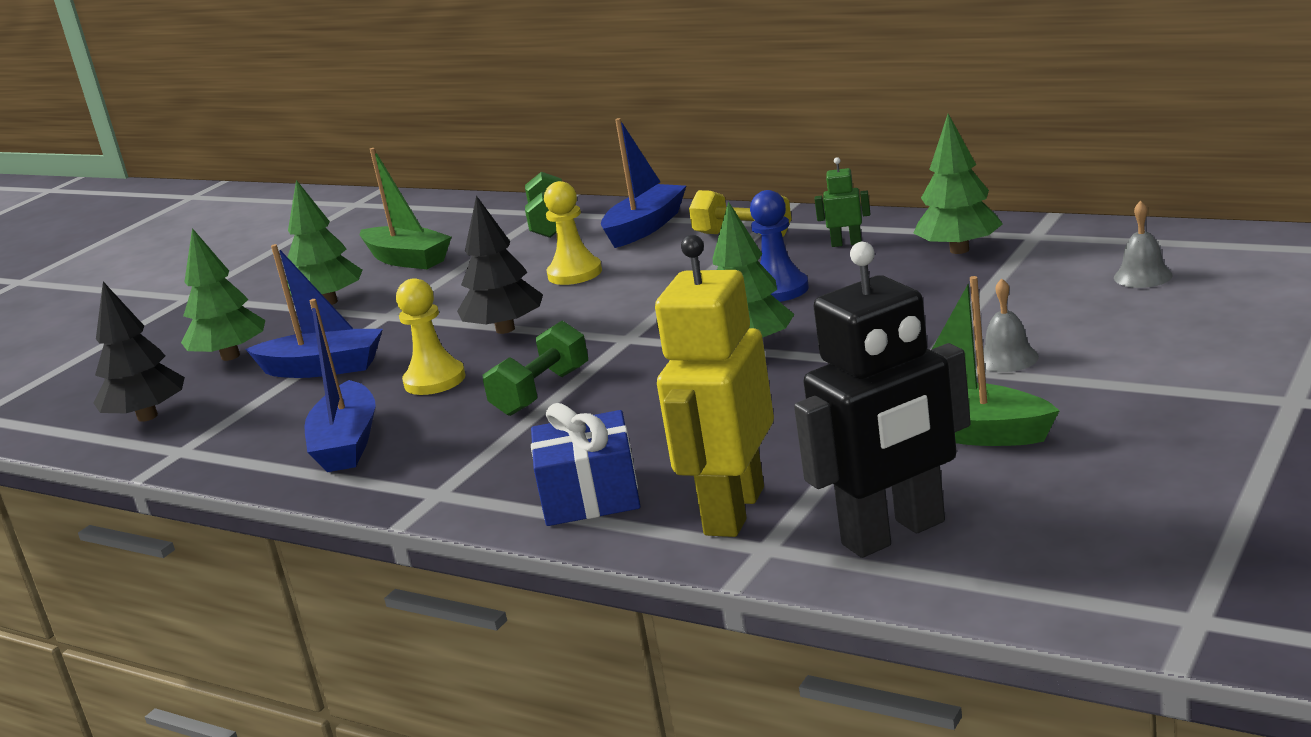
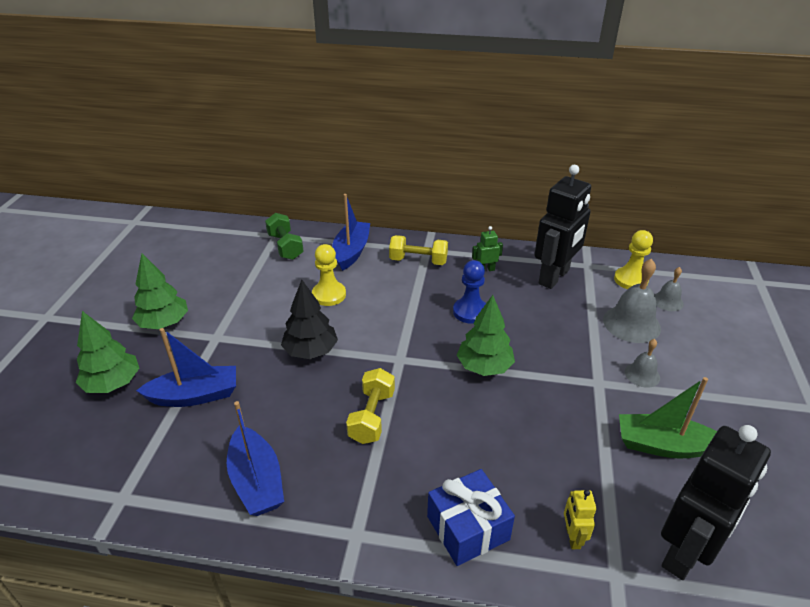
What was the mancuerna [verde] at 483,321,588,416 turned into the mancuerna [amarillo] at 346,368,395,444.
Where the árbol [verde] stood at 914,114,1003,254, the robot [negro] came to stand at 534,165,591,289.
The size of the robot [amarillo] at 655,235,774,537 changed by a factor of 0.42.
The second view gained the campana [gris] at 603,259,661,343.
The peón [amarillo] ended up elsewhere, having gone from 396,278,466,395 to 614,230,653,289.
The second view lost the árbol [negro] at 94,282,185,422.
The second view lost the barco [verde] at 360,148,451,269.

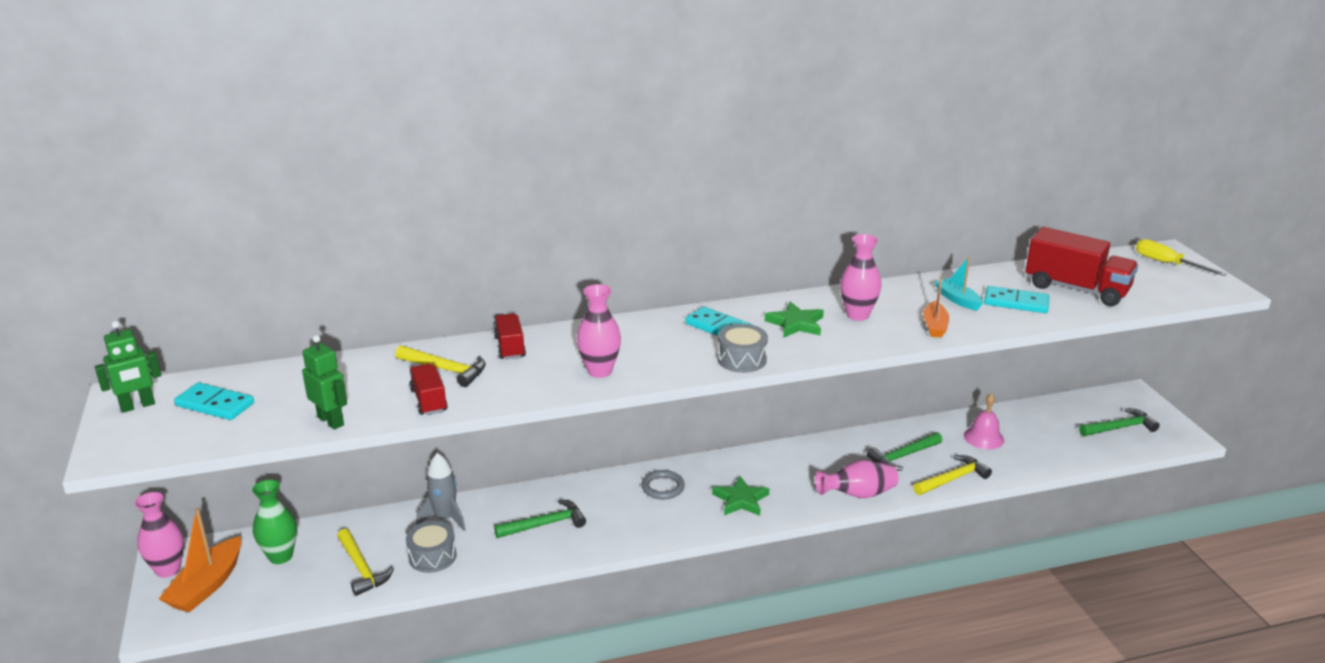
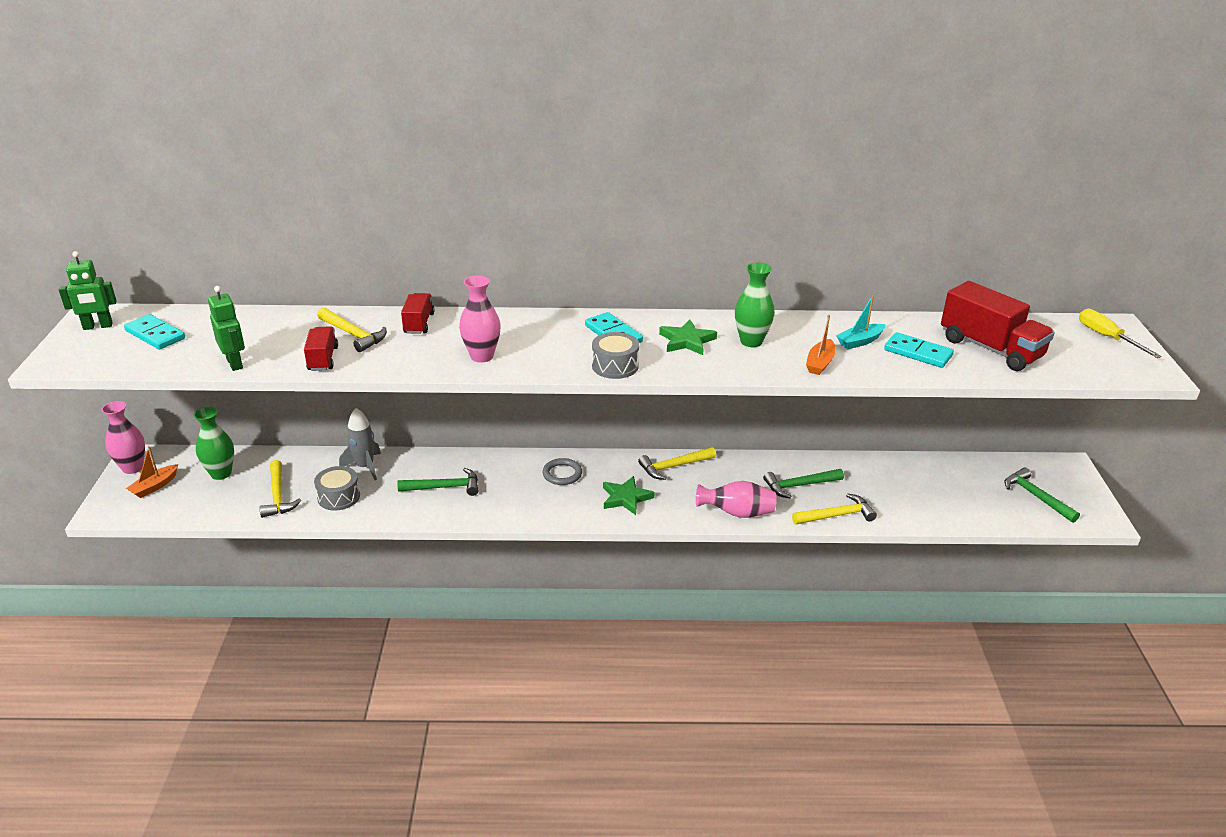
The size of the barco [naranja] at 159,508,241,612 changed by a factor of 0.62.
The second view gained the martillo [amarillo] at 638,447,716,480.
What was the florero [rosa] at 840,234,881,321 turned into the florero [verde] at 735,262,775,347.
The barco [turquesa] at 934,257,983,311 ended up facing another way, 105 degrees counterclockwise from before.
The martillo [verde] at 1079,408,1160,436 ended up facing another way, 120 degrees counterclockwise from before.
The second view lost the campana [rosa] at 964,393,1004,449.

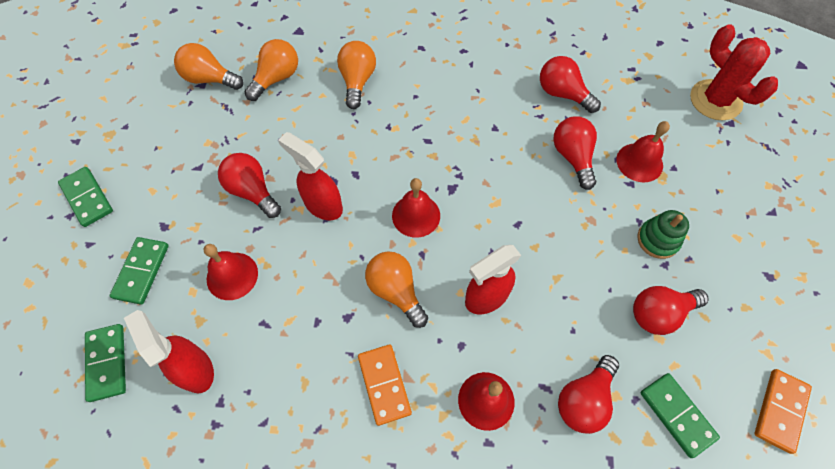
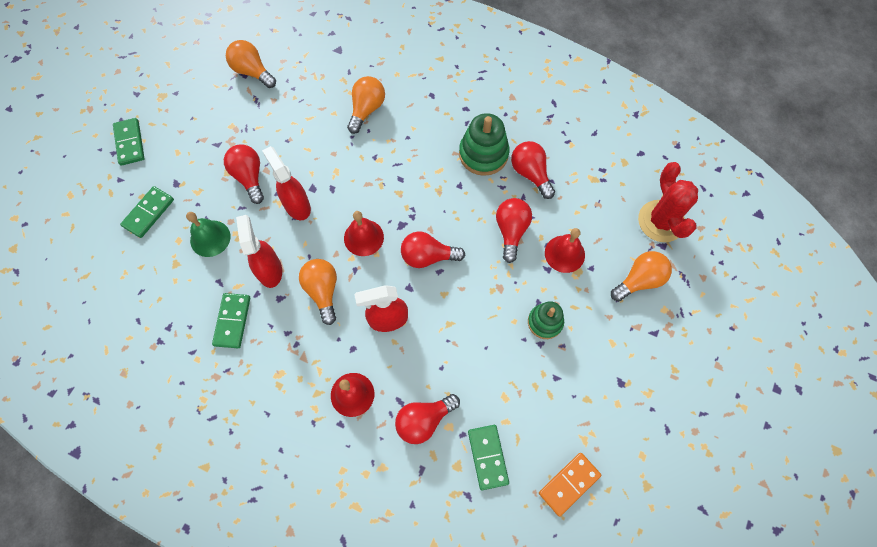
What was the campana [rojo] at 203,244,258,300 turned into the campana [verde] at 186,212,230,257.
The ficha de dominó [verde] ended up elsewhere, having gone from 85,324,126,402 to 212,293,250,348.
The pulverizador [rojo] ended up elsewhere, having gone from 124,310,214,393 to 236,215,282,288.
The bombilla [rojo] ended up elsewhere, having gone from 633,286,709,335 to 401,231,465,268.
The second view gained the juguete apilable [verde] at 459,113,510,176.
The bombilla [naranja] ended up elsewhere, having gone from 245,39,298,101 to 611,251,672,301.
The second view lost the ficha de dominó [naranja] at 358,344,412,426.

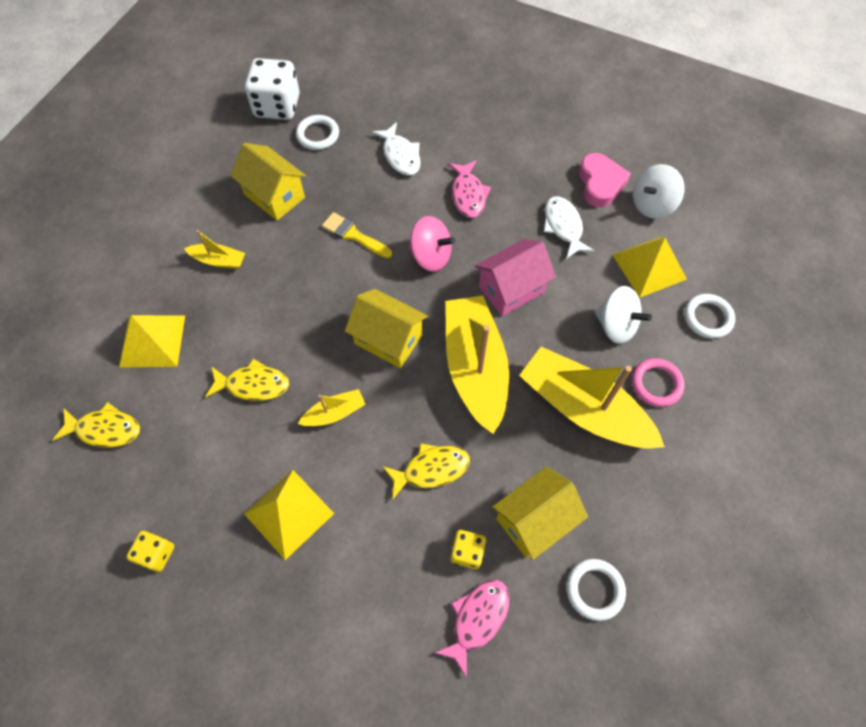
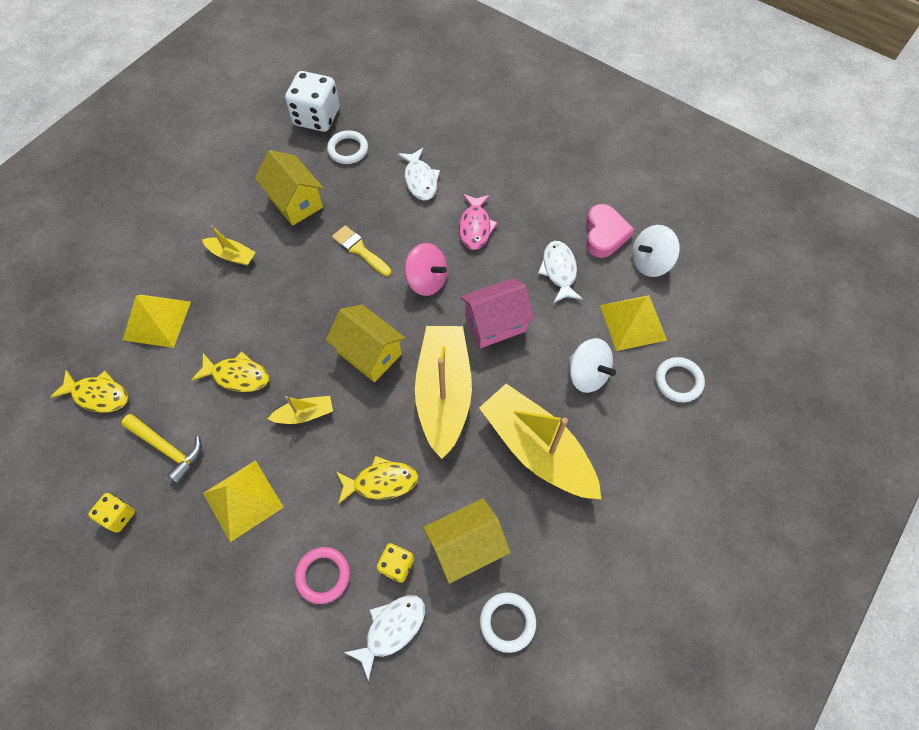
The second view gained the martillo [amarillo] at 121,414,202,484.
The anillo [rosa] ended up elsewhere, having gone from 632,358,685,407 to 295,547,350,604.
What was the pez [rosa] at 434,580,510,678 turned into the pez [blanco] at 344,595,425,681.

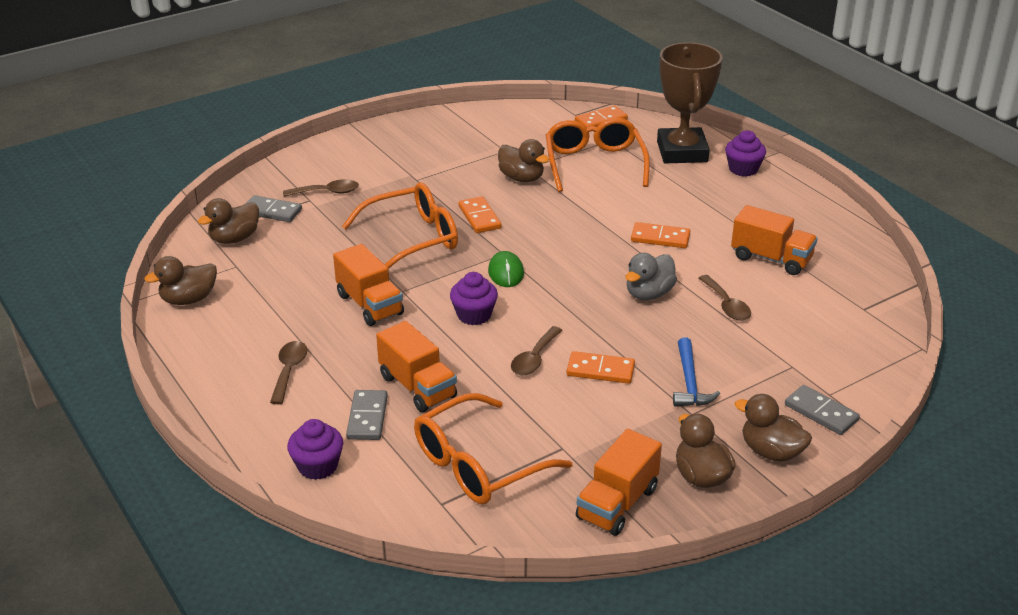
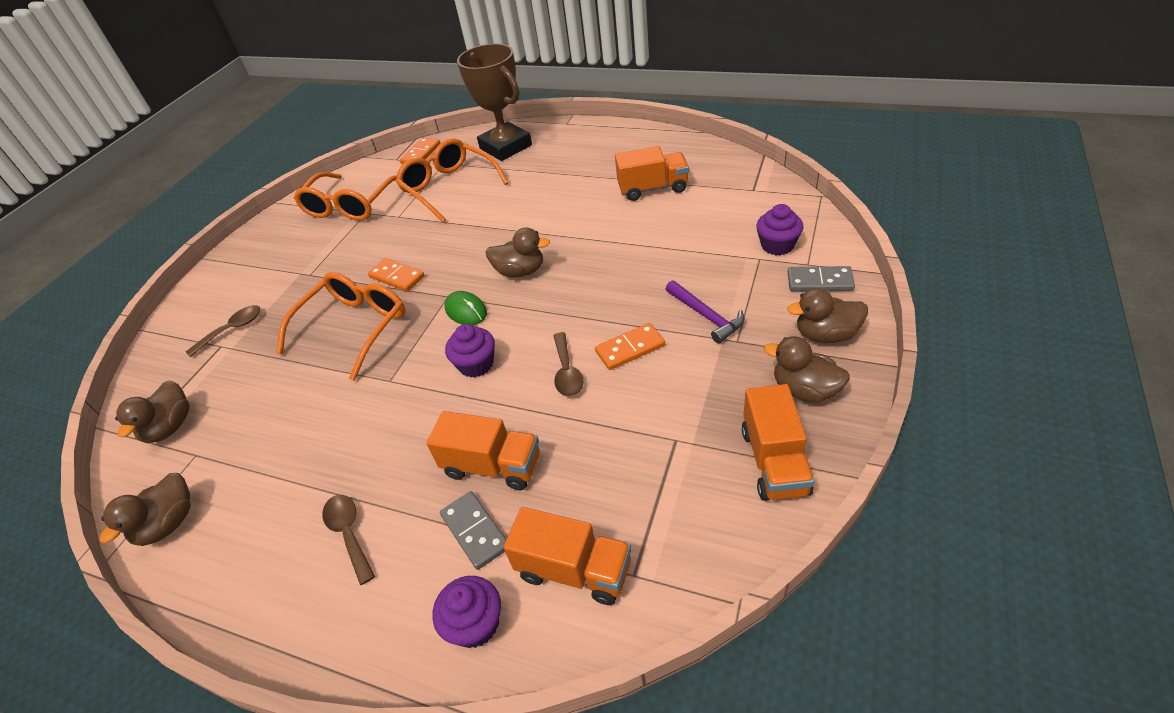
The gafas [naranja] ended up elsewhere, having gone from 414,393,572,504 to 294,172,397,221.
The pato [marrón] ended up elsewhere, having gone from 498,139,549,182 to 486,228,550,277.
The camión [naranja] ended up elsewhere, having gone from 333,244,404,326 to 503,507,631,605.
What was the martillo [azul] at 673,337,720,407 turned into the martillo [morado] at 666,280,744,343.
The magdalena [morado] ended up elsewhere, having gone from 725,130,766,177 to 756,204,803,255.
The second view lost the ficha de dominó [gris] at 246,195,302,222.
The second view lost the pato [gris] at 626,253,677,300.
The second view lost the ficha de dominó [naranja] at 631,222,690,248.
The second view lost the cuchara [marrón] at 699,275,751,321.

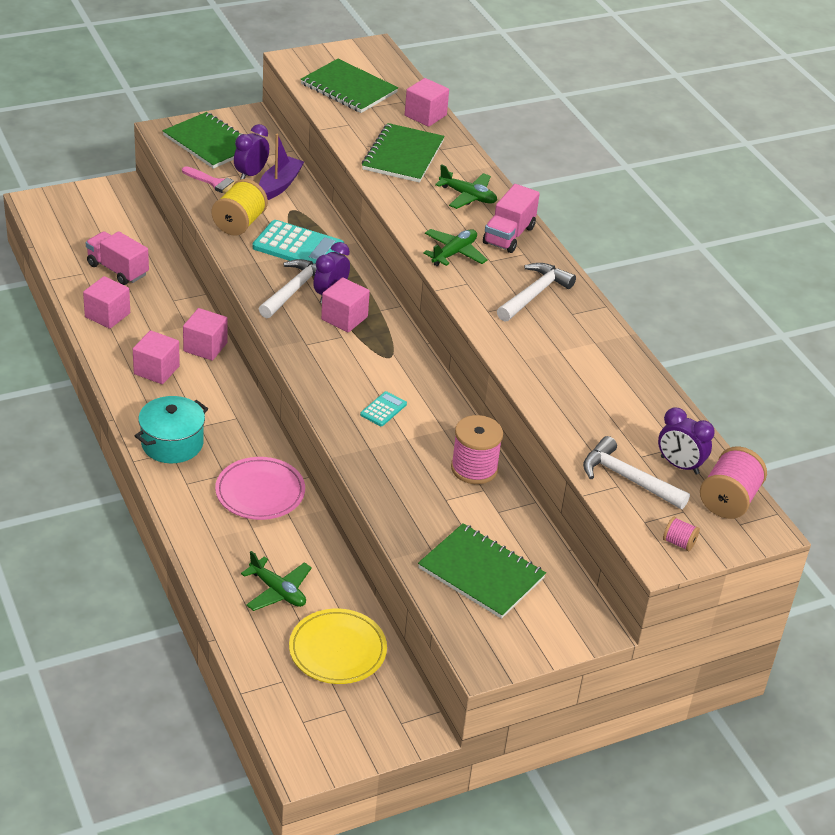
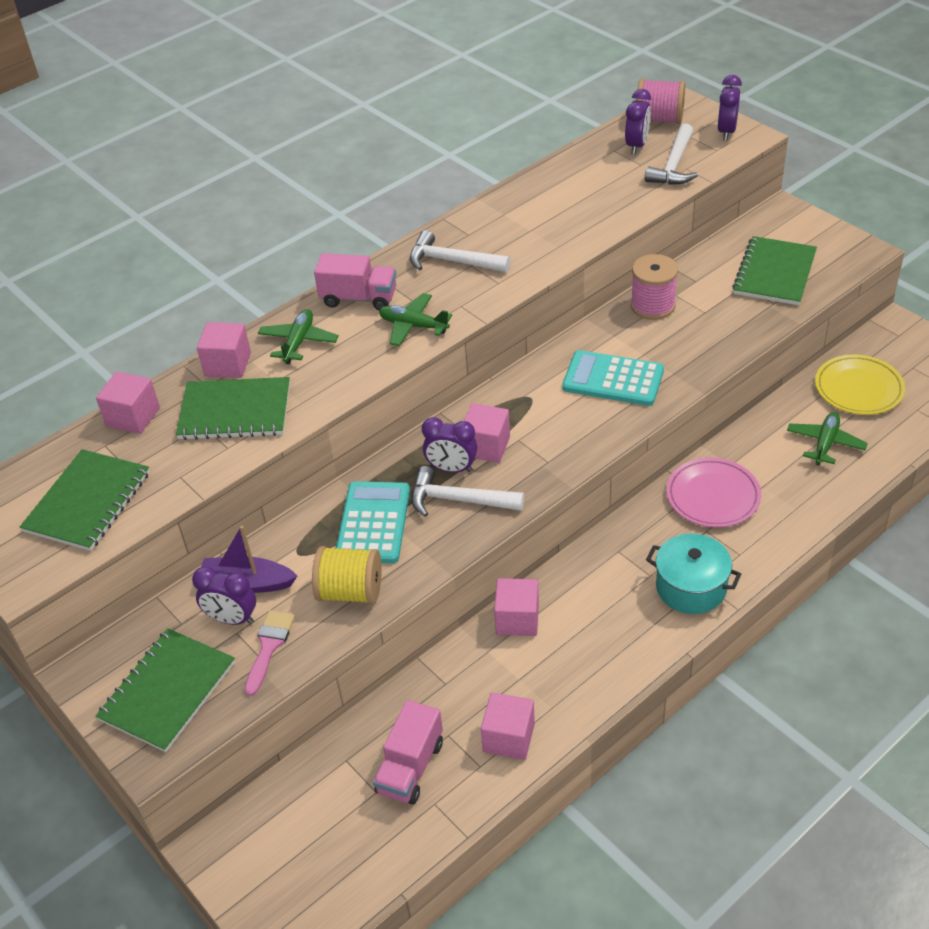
The cubo [rosa] ended up elsewhere, having gone from 133,330,180,384 to 197,322,251,378.
The size of the calculadora [turquesa] at 360,391,407,426 changed by a factor of 2.01.
Where the carrete [rosa] stood at 663,517,700,551, the despertador [morado] came to stand at 717,75,742,140.

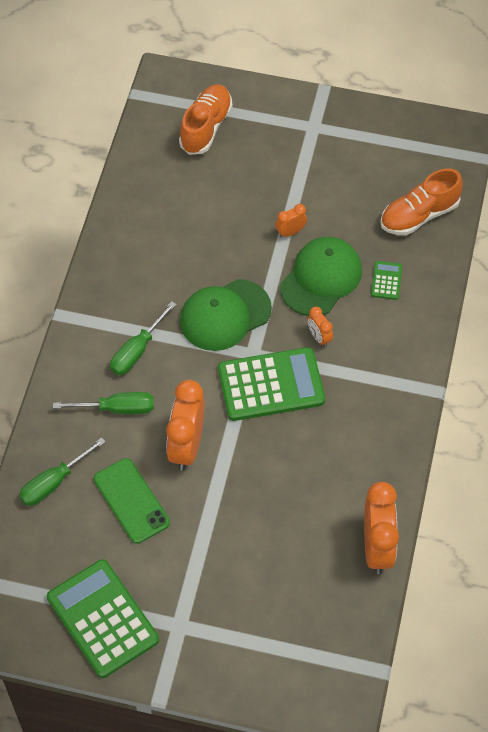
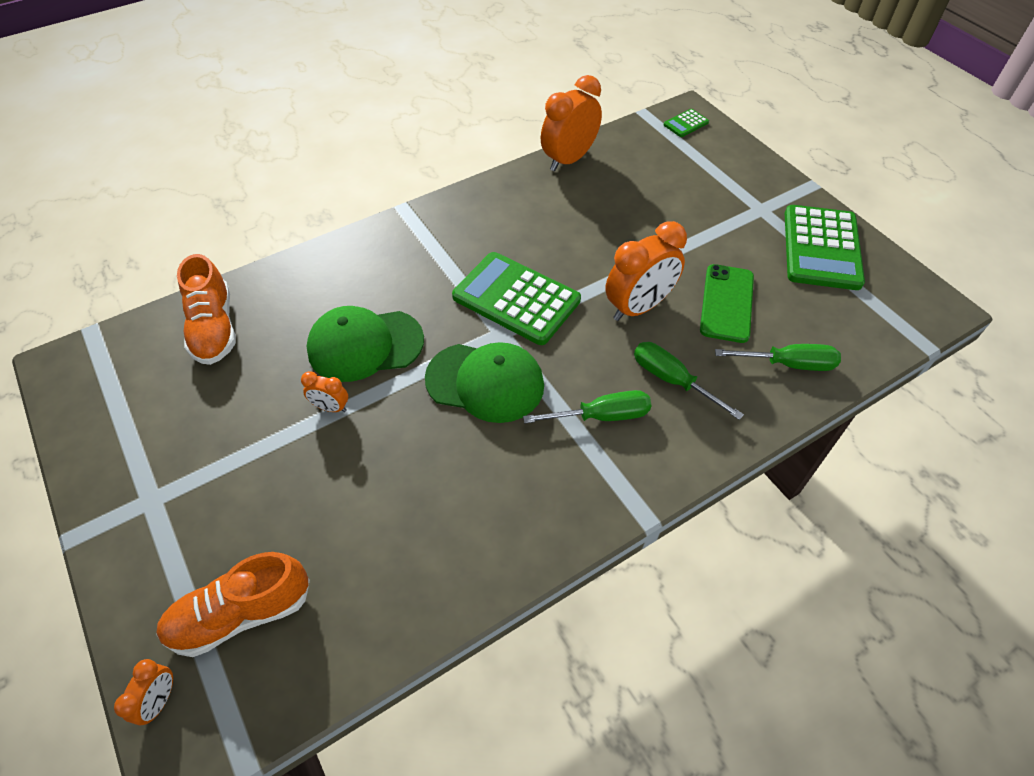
The despertador [naranja] ended up elsewhere, having gone from 307,307,333,347 to 114,659,173,725.
The zapato [naranja] at 381,168,463,235 ended up facing another way, 60 degrees clockwise from before.
The calculadora [verde] ended up elsewhere, having gone from 371,261,402,300 to 664,109,709,137.

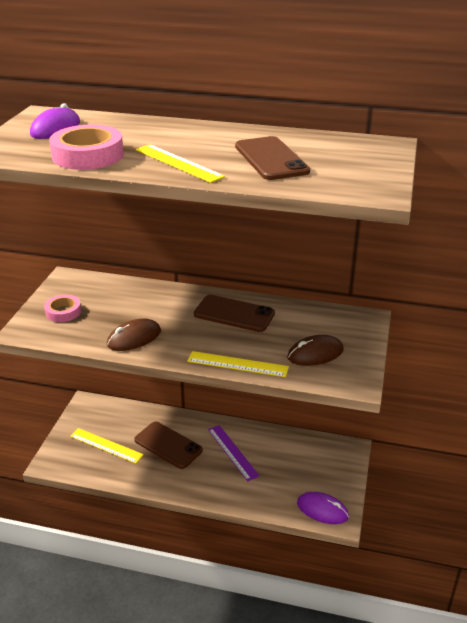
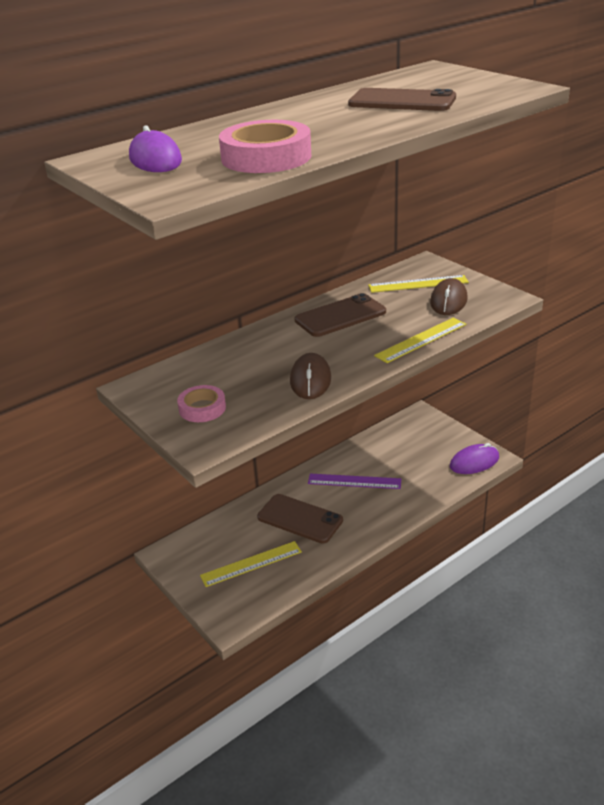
The móvil [marrón] at 134,422,203,469 ended up facing another way, 45 degrees clockwise from before.
The regla [amarillo] ended up elsewhere, having gone from 136,144,225,183 to 368,275,469,293.

